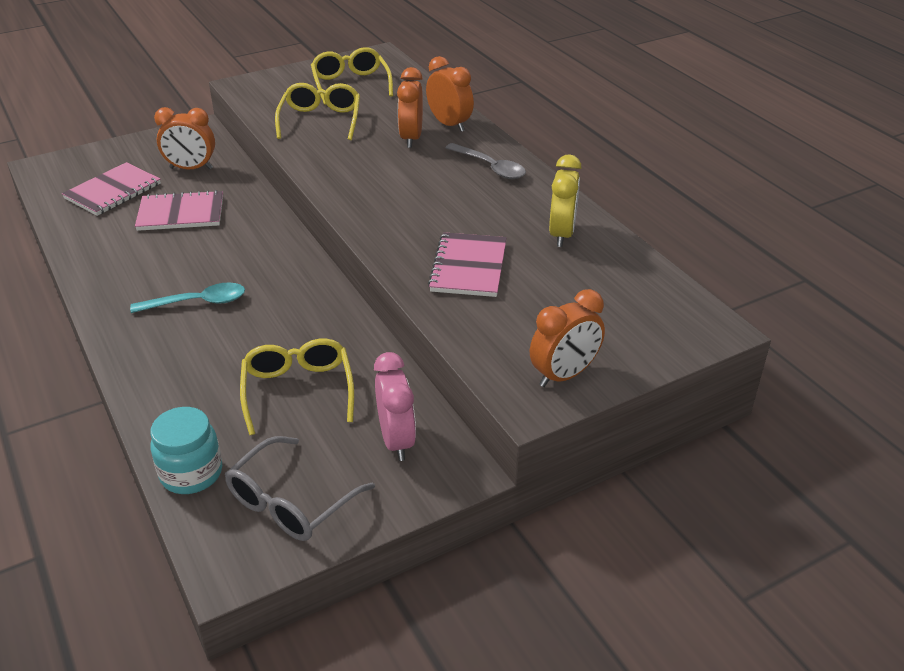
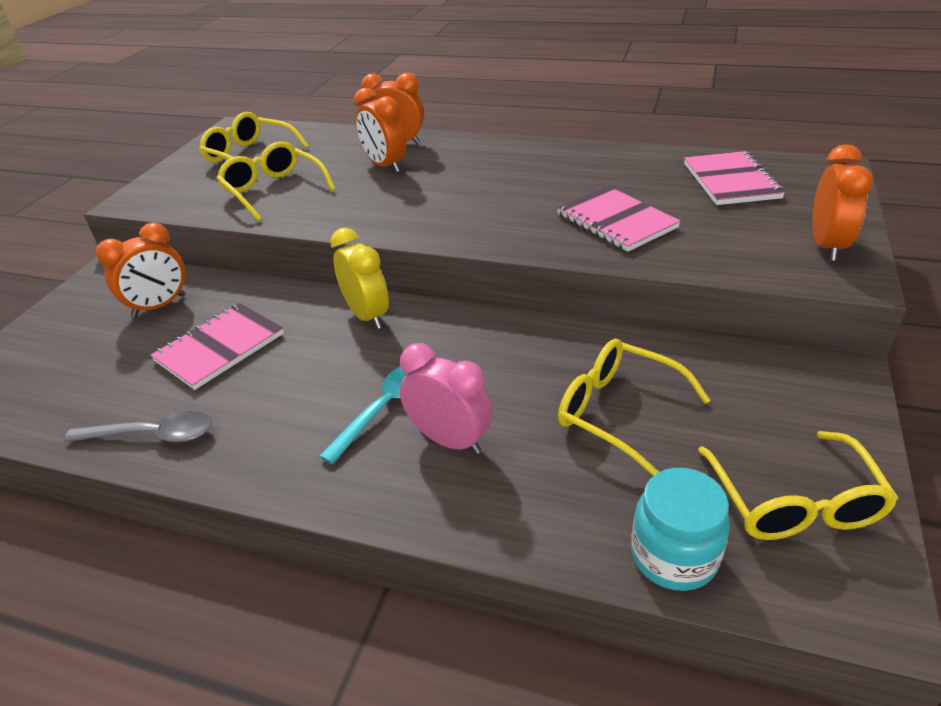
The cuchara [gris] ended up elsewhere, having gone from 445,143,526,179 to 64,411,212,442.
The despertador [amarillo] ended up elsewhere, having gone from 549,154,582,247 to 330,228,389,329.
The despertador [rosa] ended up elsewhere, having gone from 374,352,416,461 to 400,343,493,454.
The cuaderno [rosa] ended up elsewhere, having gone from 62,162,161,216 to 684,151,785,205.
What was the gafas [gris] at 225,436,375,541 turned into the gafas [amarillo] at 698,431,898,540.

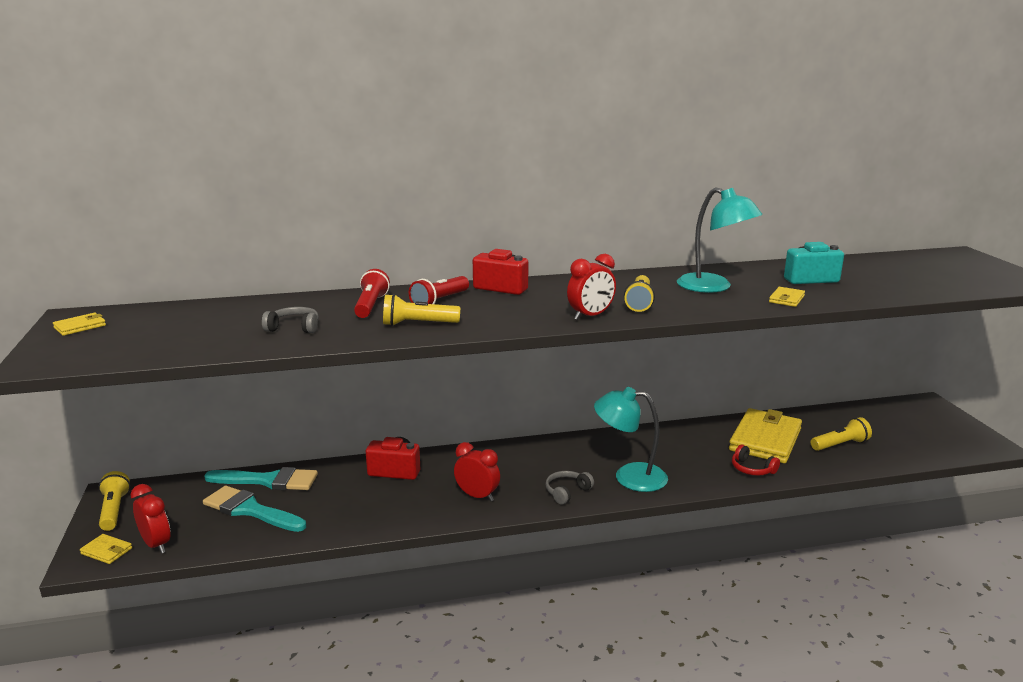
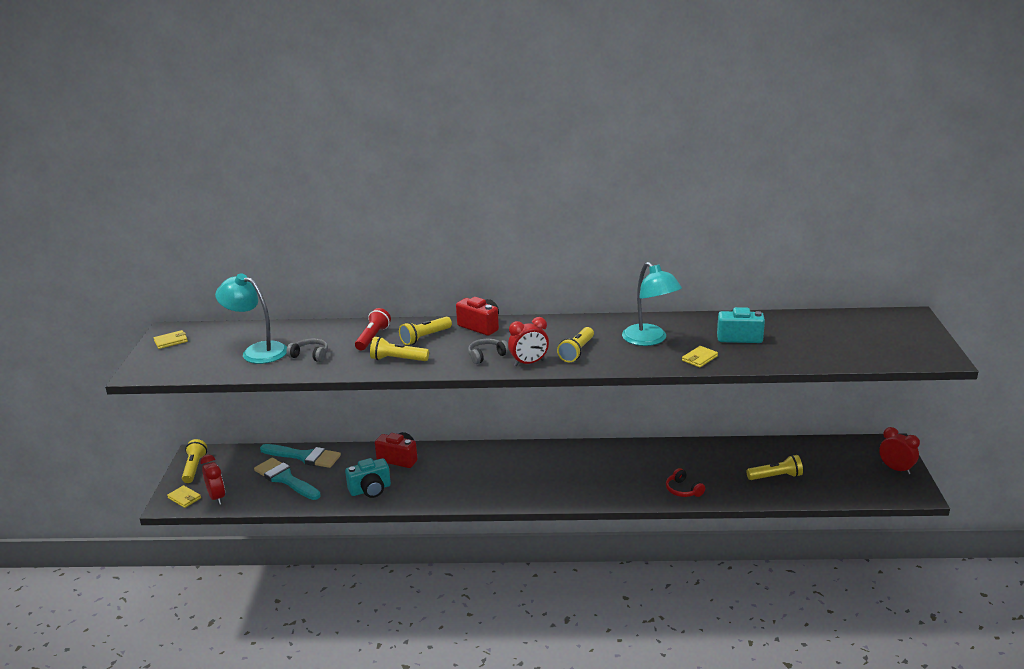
The lámpara [turquesa] ended up elsewhere, having gone from 594,387,668,492 to 215,274,287,364.
The second view gained the cámara [turquesa] at 345,458,391,498.
What was the lámpara de mano [rojo] at 409,276,469,304 turned into the lámpara de mano [amarillo] at 399,317,452,345.
The auriculares [gris] ended up elsewhere, having gone from 545,471,594,505 to 468,339,510,364.
The despertador [rojo] ended up elsewhere, having gone from 454,442,500,501 to 879,427,920,475.
The second view lost the cartera [amarillo] at 729,408,802,463.

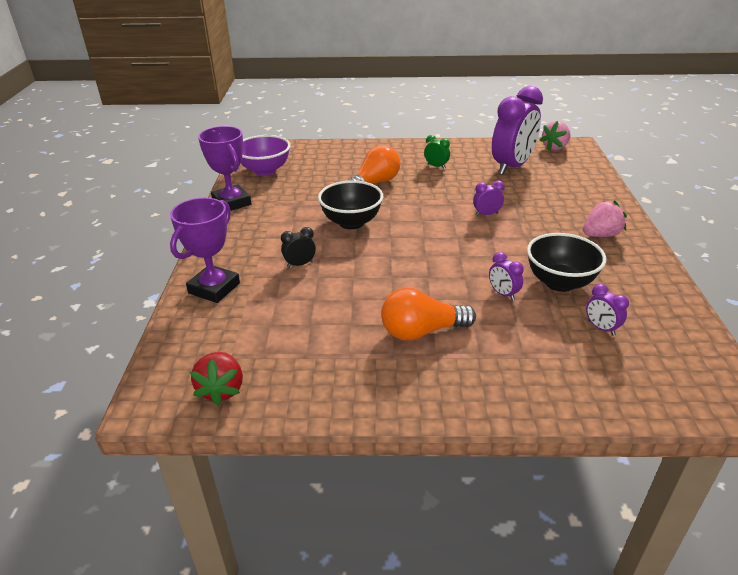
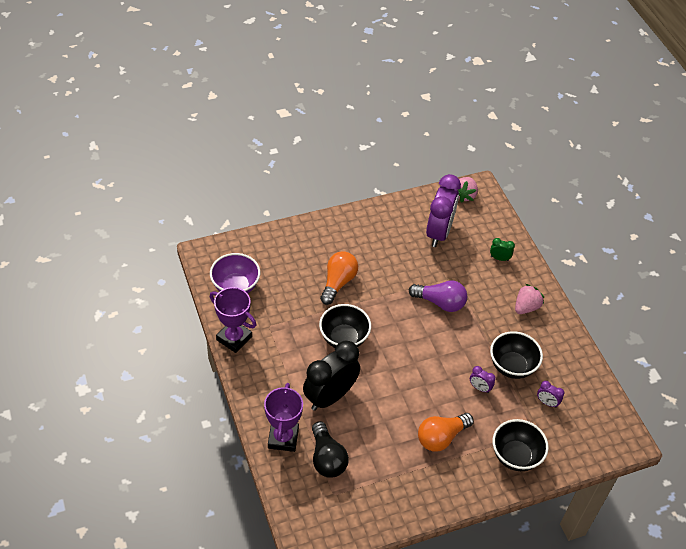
The size of the despertador [negro] at 281,227,316,268 changed by a factor of 2.39.
The second view gained the bombilla [negro] at 312,421,349,478.
Where the despertador [morado] stood at 473,180,505,216, the bombilla [morado] came to stand at 409,280,467,312.
The despertador [verde] ended up elsewhere, having gone from 424,135,450,169 to 490,238,515,261.
The second view gained the cuenco [negro] at 493,419,549,471.
The second view lost the fresa [rojo] at 190,352,243,406.

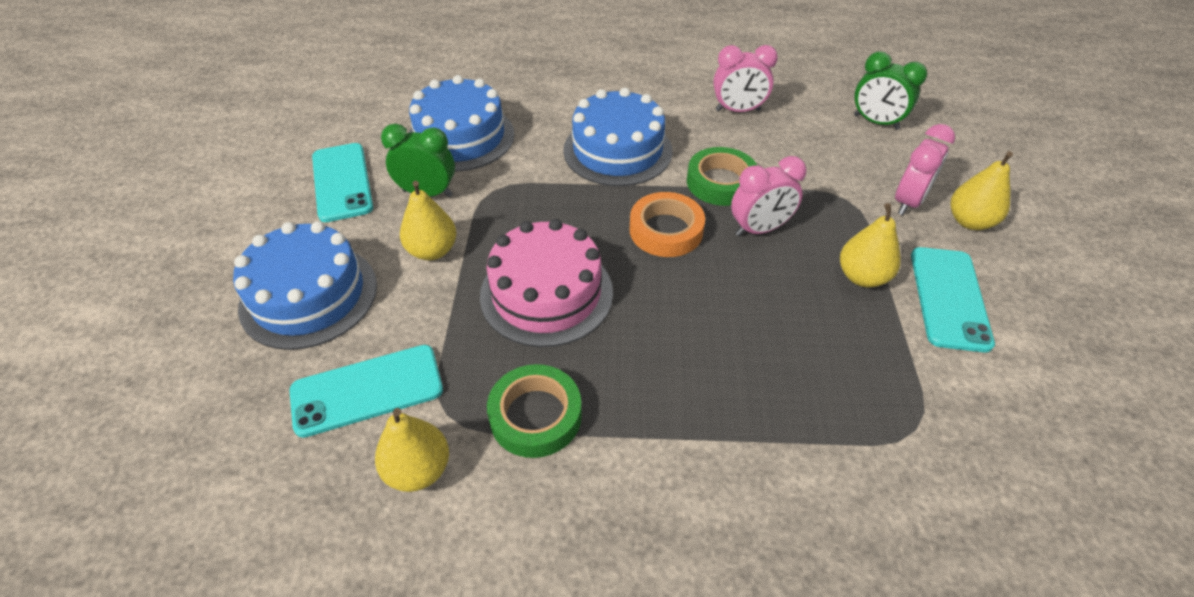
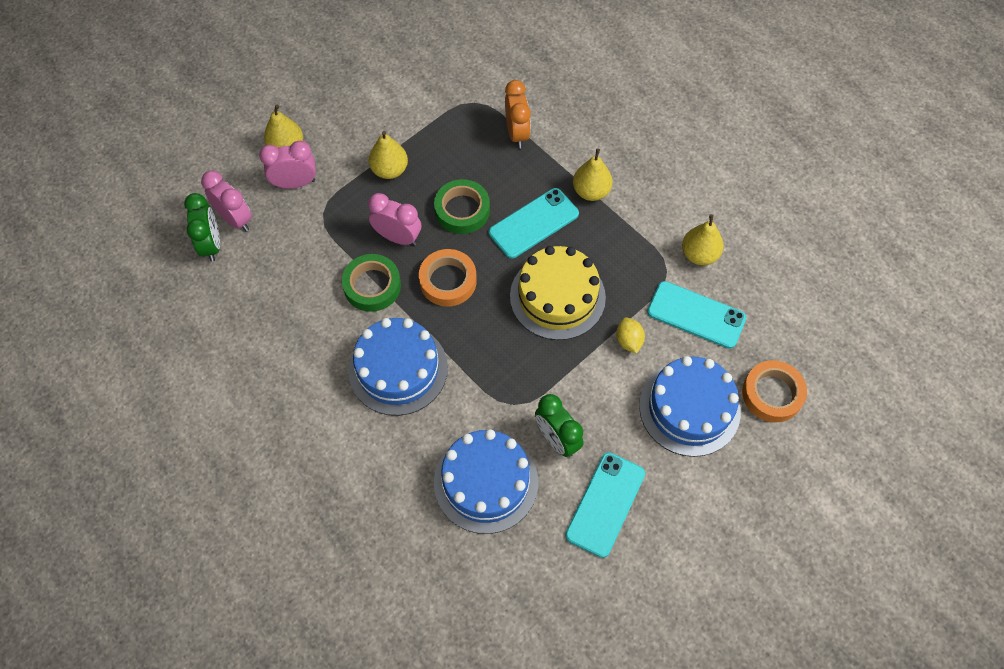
The despertador [rosa] ended up elsewhere, having gone from 713,45,778,112 to 201,171,252,231.
The cinta adhesiva [verde] ended up elsewhere, having gone from 487,364,582,458 to 434,179,490,234.
The móvil [turquesa] ended up elsewhere, having gone from 911,247,995,352 to 489,188,579,259.
The second view gained the despertador [naranja] at 505,80,531,148.
What was the tarta [rosa] at 480,219,613,347 turned into the tarta [amarillo] at 510,246,606,340.
The pera [amarillo] ended up elsewhere, having gone from 400,181,457,260 to 573,149,613,201.
The second view gained the limón [amarillo] at 616,317,645,354.
The second view gained the cinta adhesiva [naranja] at 742,360,807,422.

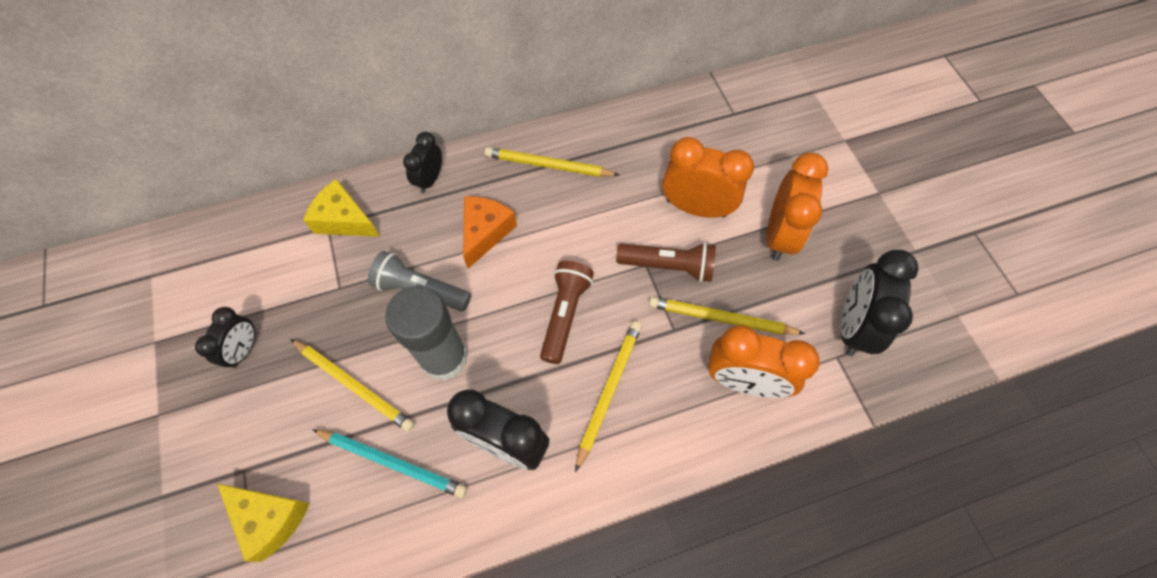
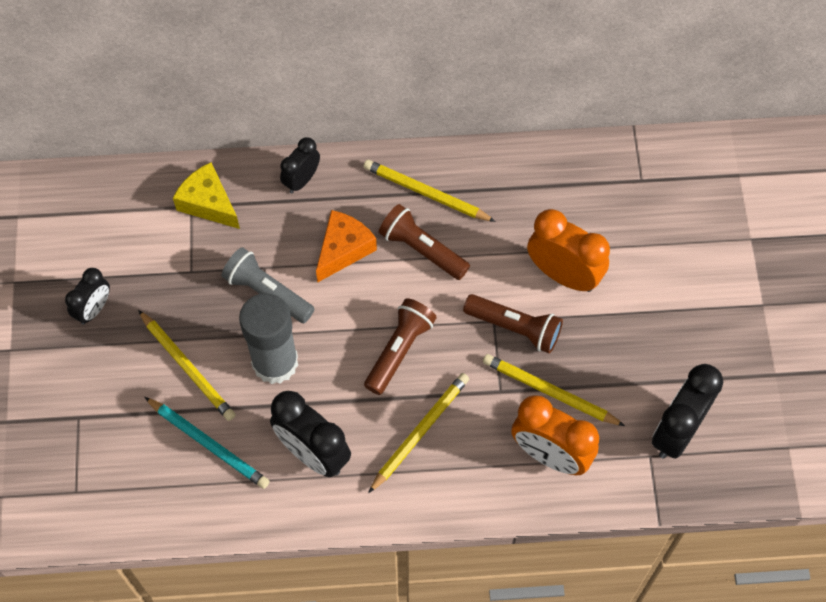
The second view gained the lámpara de mano [marrón] at 379,204,470,280.
The second view lost the queso [amarillo] at 217,484,310,562.
The second view lost the despertador [naranja] at 766,152,828,261.

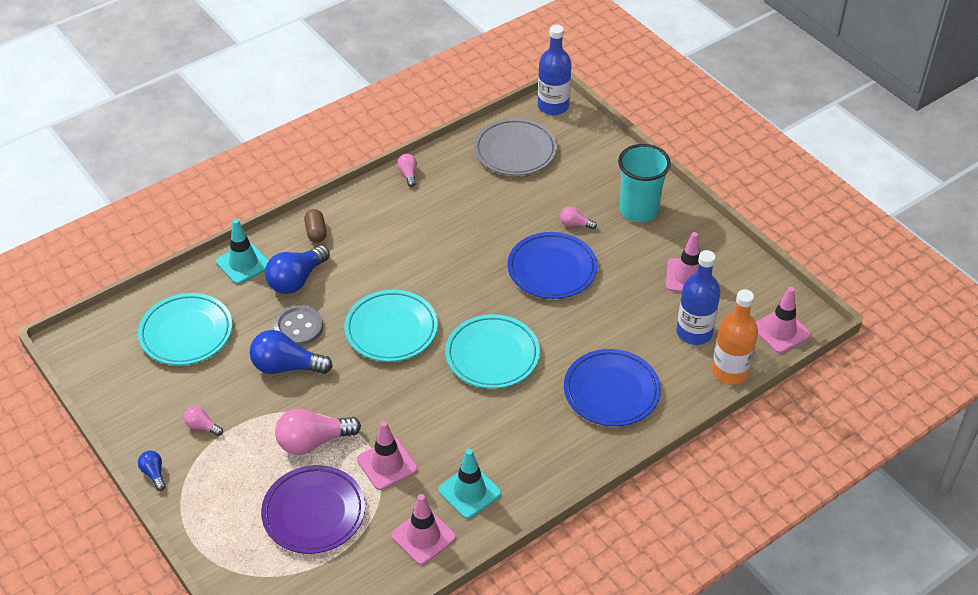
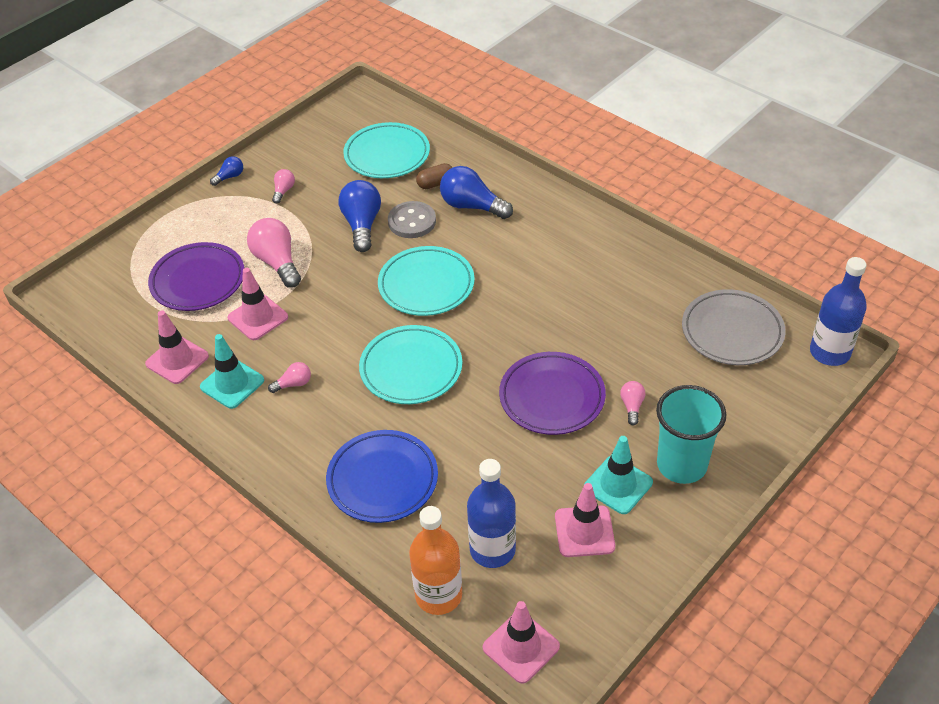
The bombilla [rosa] ended up elsewhere, having gone from 397,154,417,187 to 268,362,311,393.
The cápsula [marrón] ended up elsewhere, having gone from 304,209,327,243 to 416,163,453,189.
What was the plato [azul] at 507,232,597,299 turned into the plato [morado] at 499,352,606,435.
The cono de tráfico [turquesa] ended up elsewhere, having gone from 216,219,269,284 to 584,436,653,514.

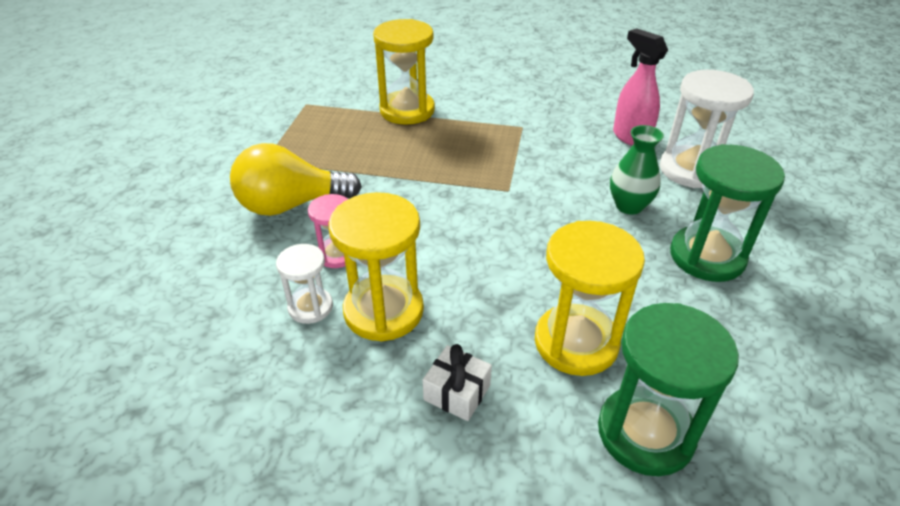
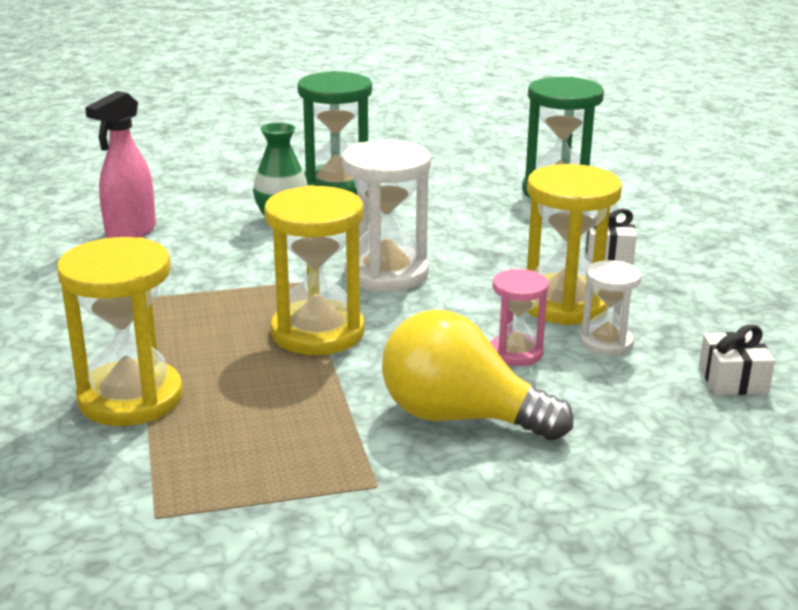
The reloj de arena [amarillo] ended up elsewhere, having gone from 535,221,645,376 to 264,185,364,355.
The reloj de arena [blanco] ended up elsewhere, having gone from 660,70,754,188 to 342,140,431,292.
The bombilla [amarillo] at 230,143,362,216 ended up facing another way, 150 degrees clockwise from before.
The second view gained the regalo [blanco] at 699,325,775,395.

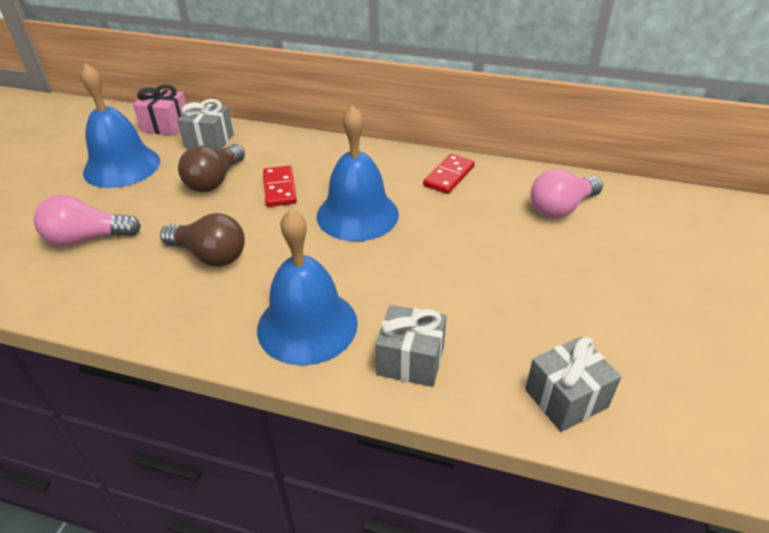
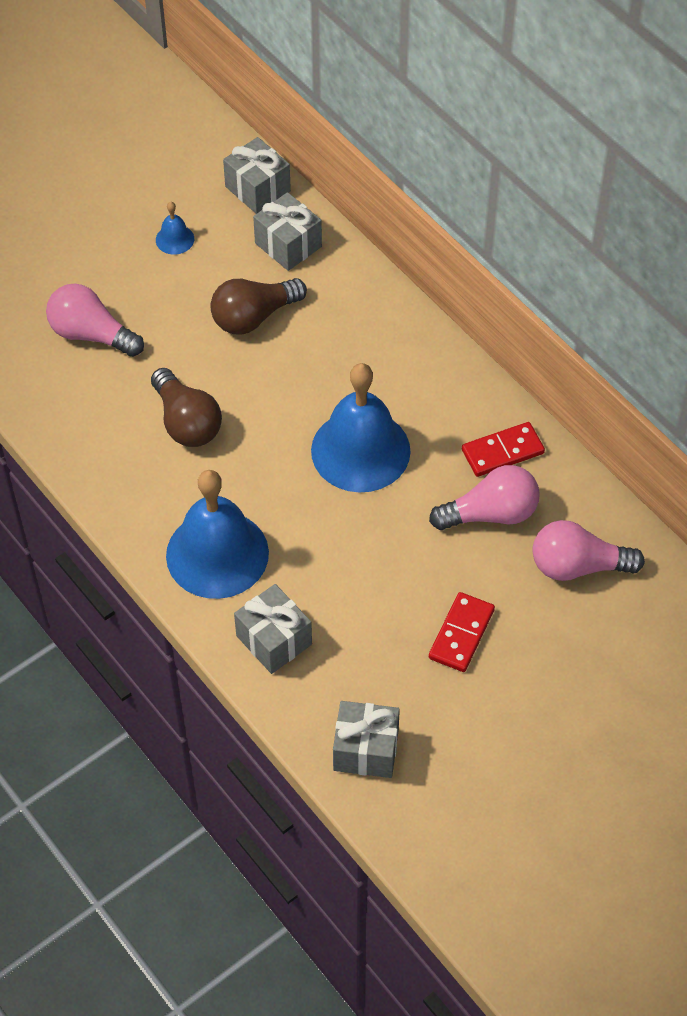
The size of the campana [azul] at 80,63,160,188 changed by a factor of 0.42.
What was the regalo [rosa] at 133,85,186,136 turned into the regalo [gris] at 223,137,291,214.
The second view gained the bombilla [rosa] at 429,465,540,530.
The ficha de dominó [rojo] ended up elsewhere, having gone from 263,166,297,207 to 429,592,495,672.

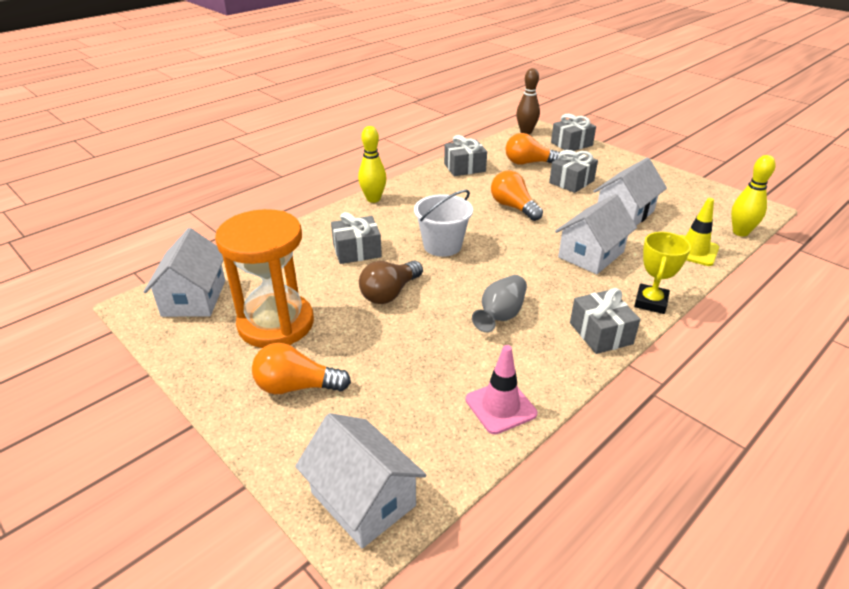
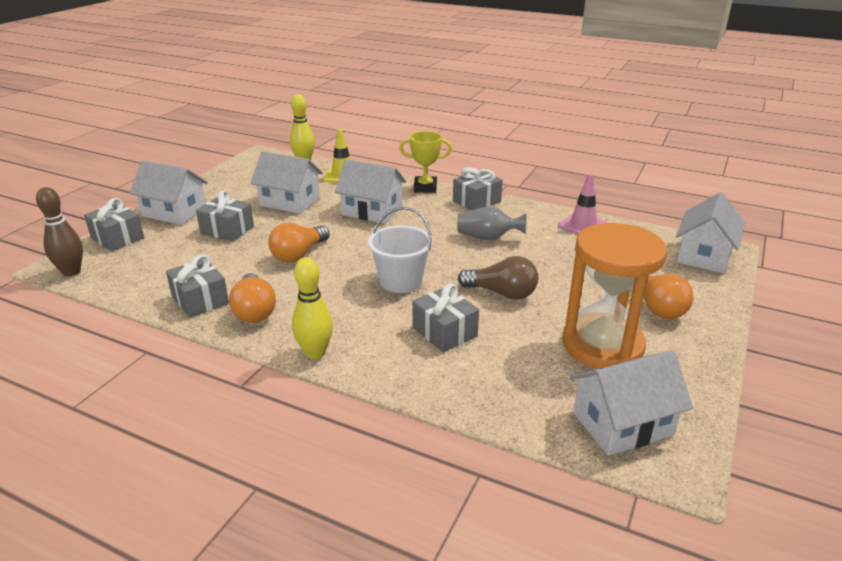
The second view gained the casa [blanco] at 129,160,208,225.
The bombilla [naranja] ended up elsewhere, having gone from 505,133,560,165 to 229,273,276,323.

